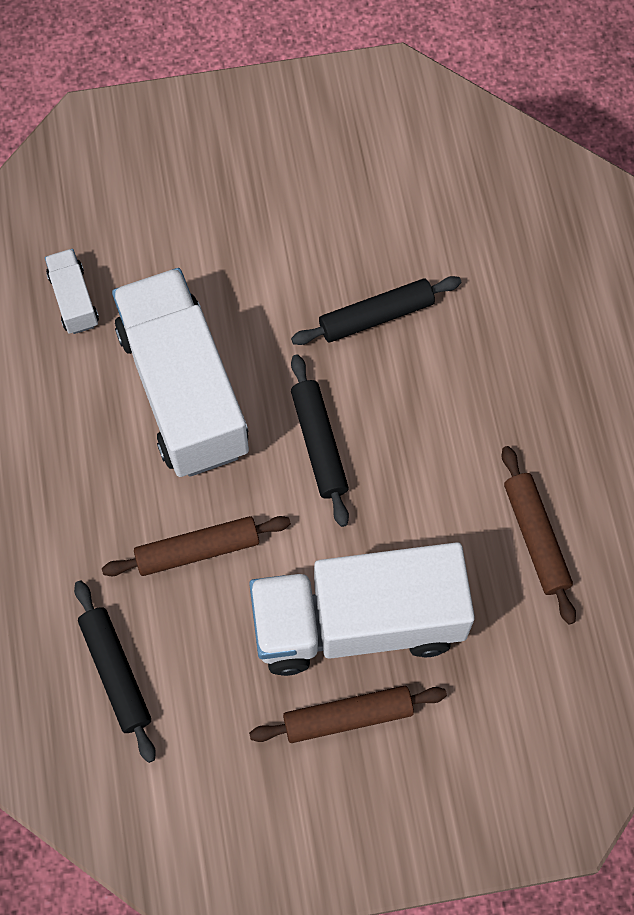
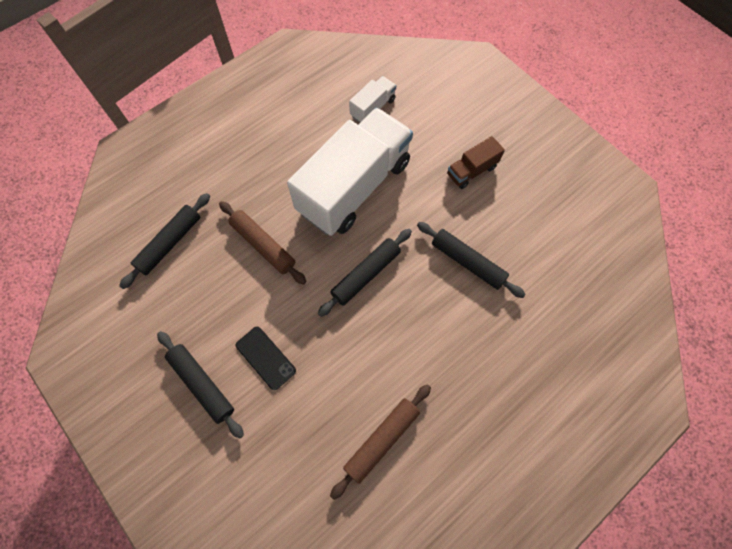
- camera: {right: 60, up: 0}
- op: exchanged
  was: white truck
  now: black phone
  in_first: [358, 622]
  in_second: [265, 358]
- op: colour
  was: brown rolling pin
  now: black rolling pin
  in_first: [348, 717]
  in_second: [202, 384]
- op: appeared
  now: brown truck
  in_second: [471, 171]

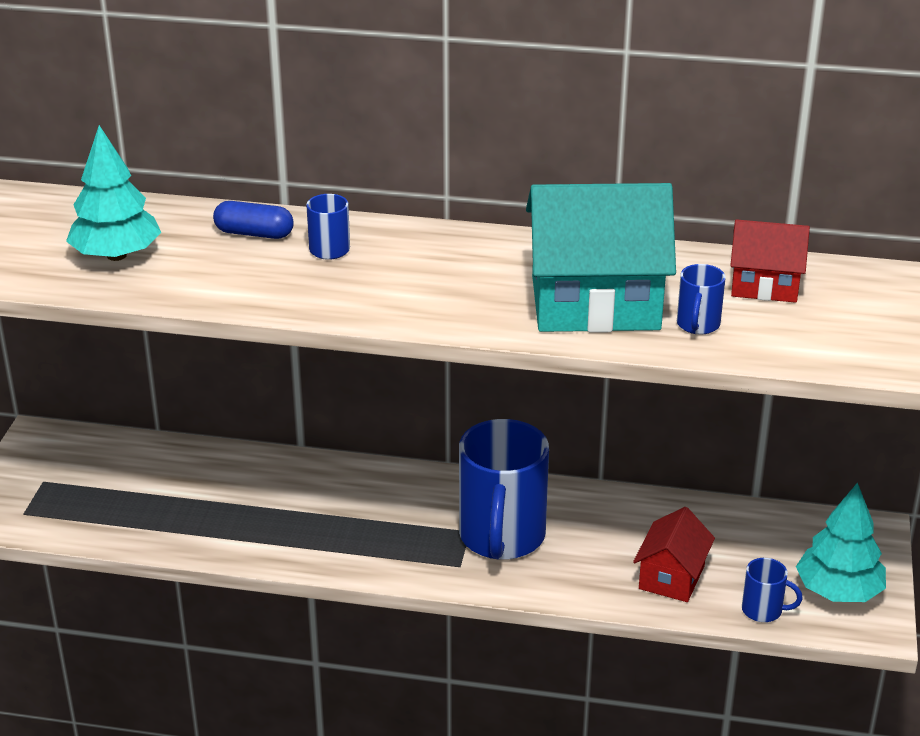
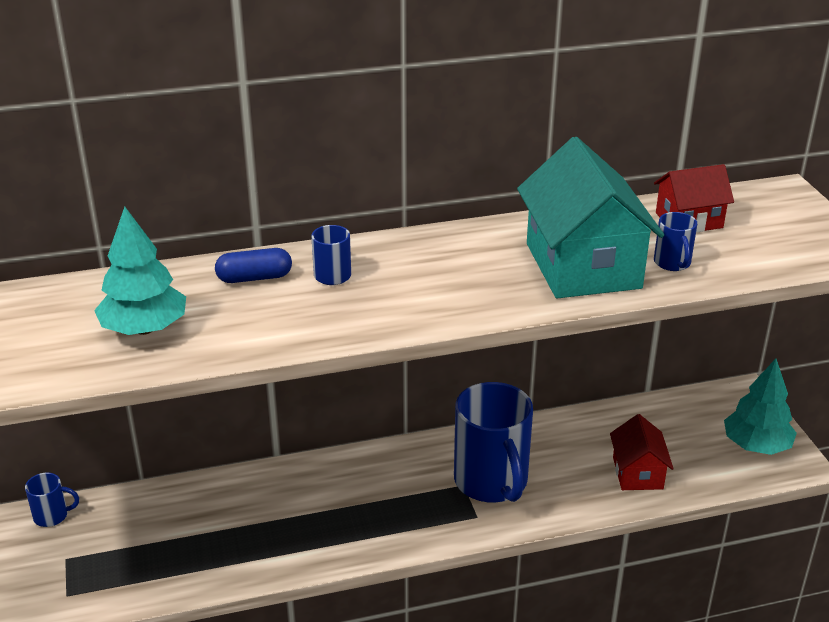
- camera: {right: -25, up: 0}
- op: spun
  was: turquoise house
  in_first: [595, 303]
  in_second: [582, 266]
  clockwise: -75
- op: relocated
  was: blue mug
  in_first: [763, 610]
  in_second: [52, 516]

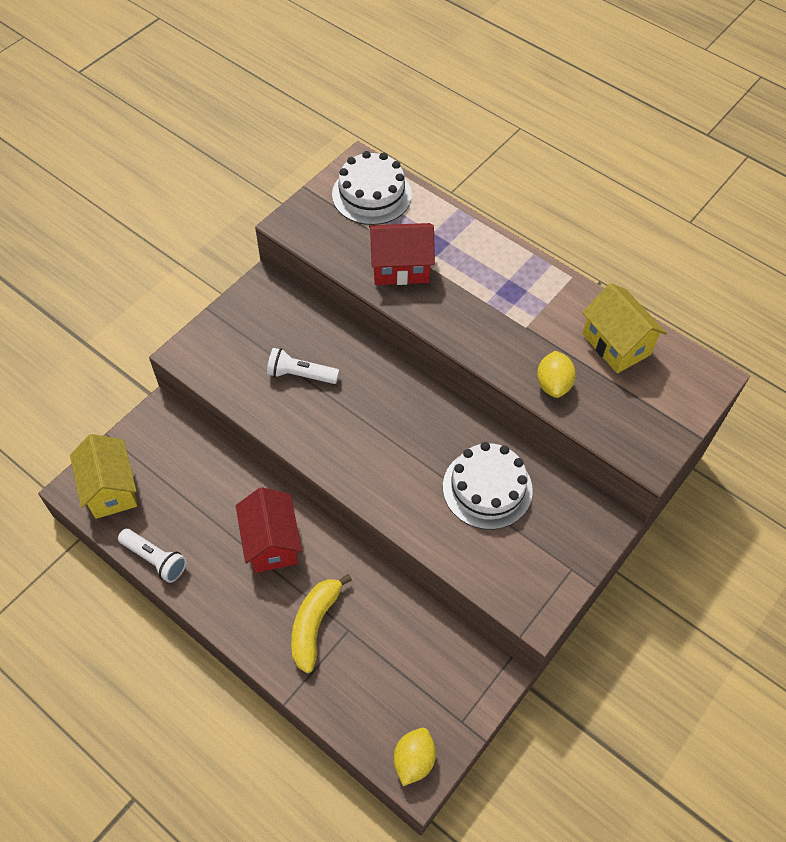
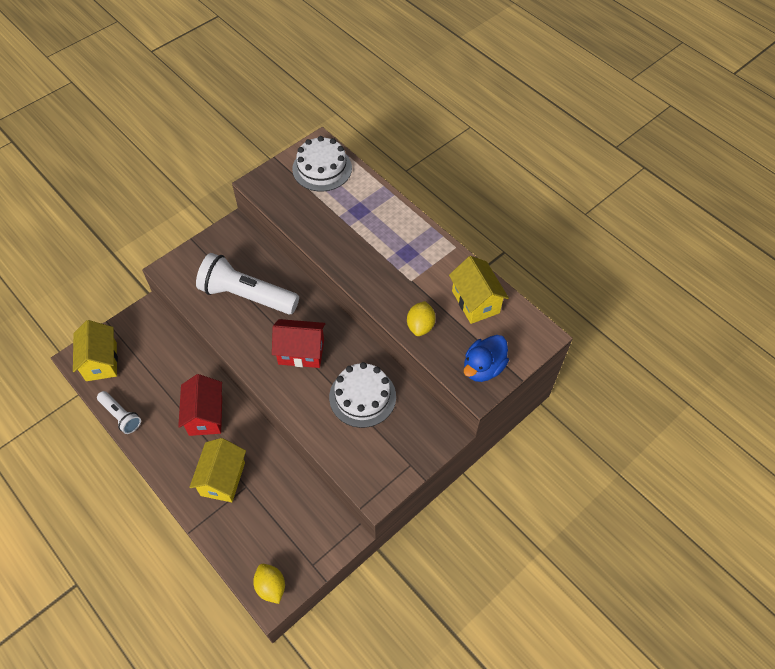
- camera: {right: 10, up: 0}
- op: size
  was: white flashlight
  in_first: [300, 375]
  in_second: [246, 296]
  ratio: 1.91
- op: exchanged
  was: yellow banana
  now: yellow house
  in_first: [314, 624]
  in_second: [223, 479]
- op: relocated
  was: red house
  in_first: [400, 268]
  in_second: [301, 352]
- op: spun
  was: yellow lemon
  in_first: [413, 760]
  in_second: [271, 586]
  clockwise: -60
- op: appeared
  now: blue duck
  in_second: [483, 368]

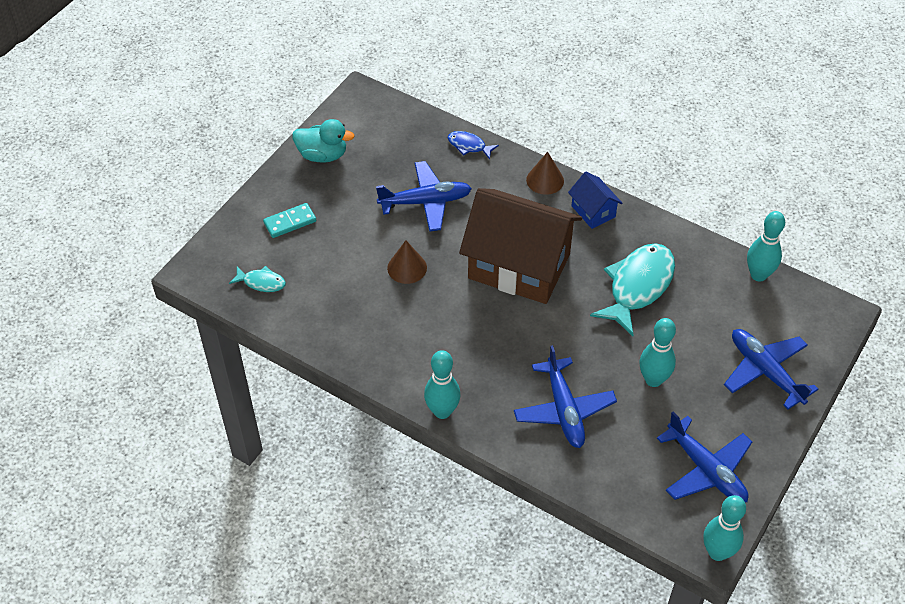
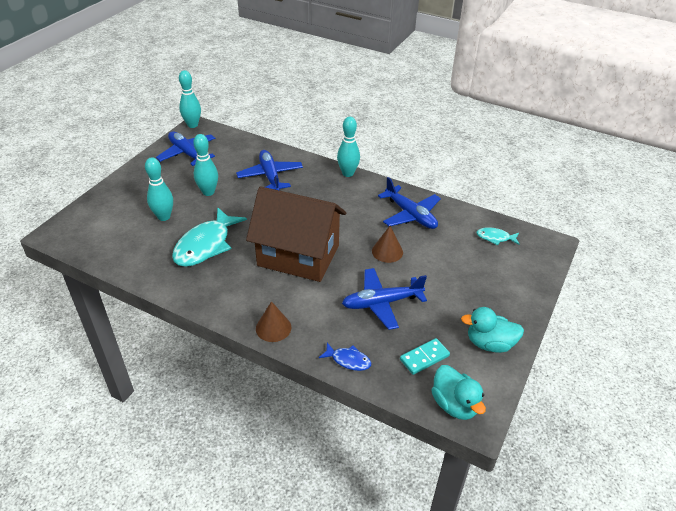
- camera: {right: 175, up: -10}
- op: relocated
  was: turquoise domino
  in_first: [290, 222]
  in_second: [424, 358]
- op: missing
  was: blue house
  in_first: [593, 211]
- op: relocated
  was: blue plane
  in_first: [765, 371]
  in_second: [410, 215]
- op: relocated
  was: turquoise bowling pin
  in_first: [758, 275]
  in_second: [164, 217]
- op: appeared
  now: turquoise duck
  in_second: [454, 404]

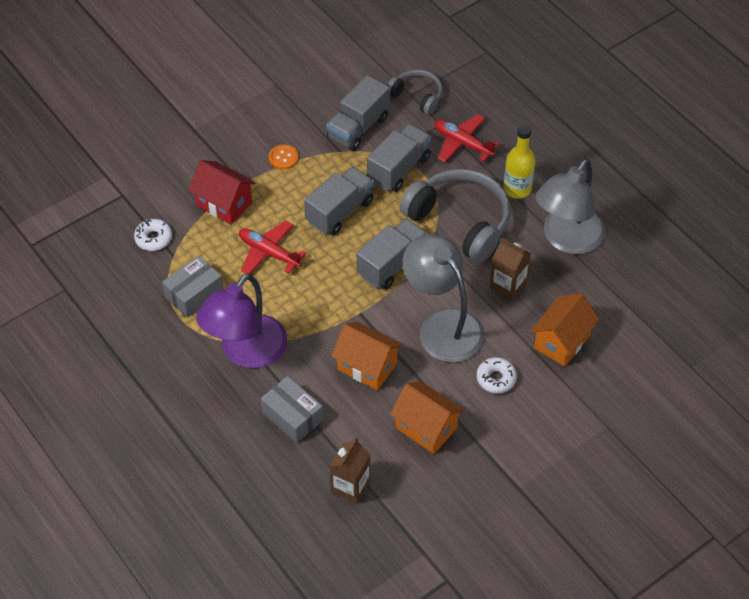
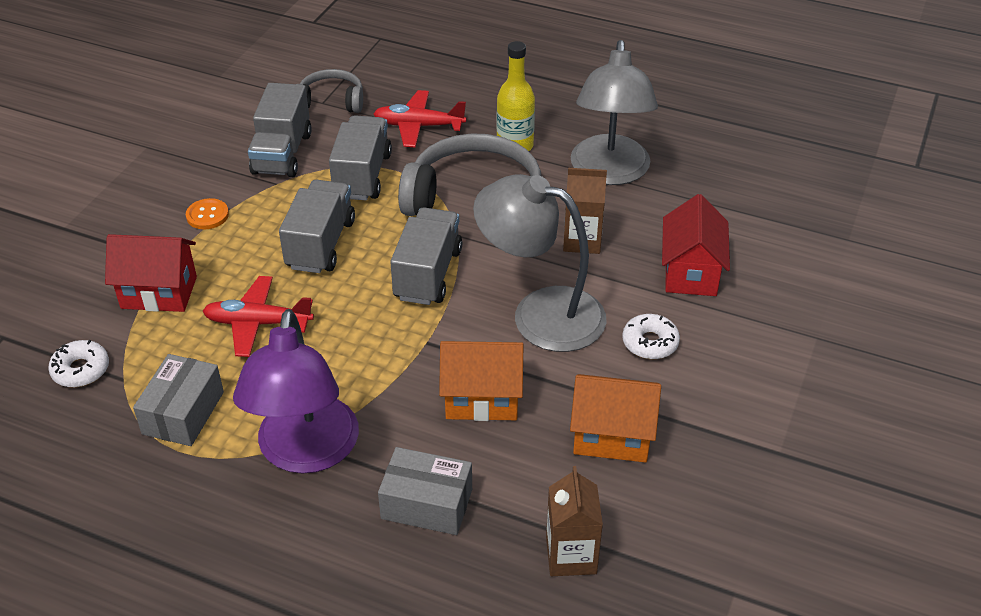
- camera: {right: -30, up: -10}
- op: colour
  was: orange house
  now: red house
  in_first: [562, 342]
  in_second: [691, 272]

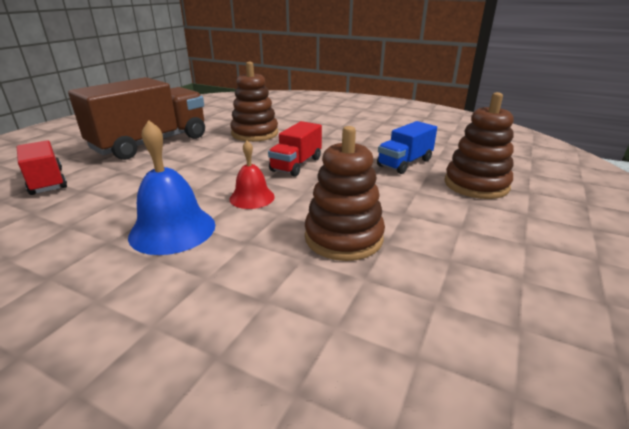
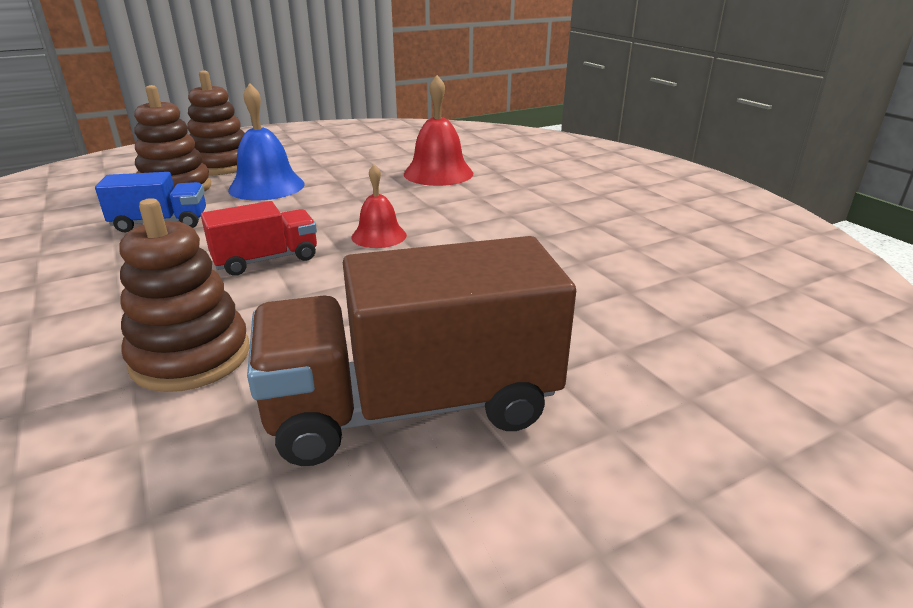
- camera: {right: -145, up: 0}
- op: missing
  was: red truck
  in_first: [47, 182]
- op: relocated
  was: blue bell
  in_first: [172, 230]
  in_second: [266, 186]
- op: relocated
  was: brown stacking toy
  in_first: [343, 237]
  in_second: [222, 165]
- op: appeared
  now: red bell
  in_second: [438, 173]

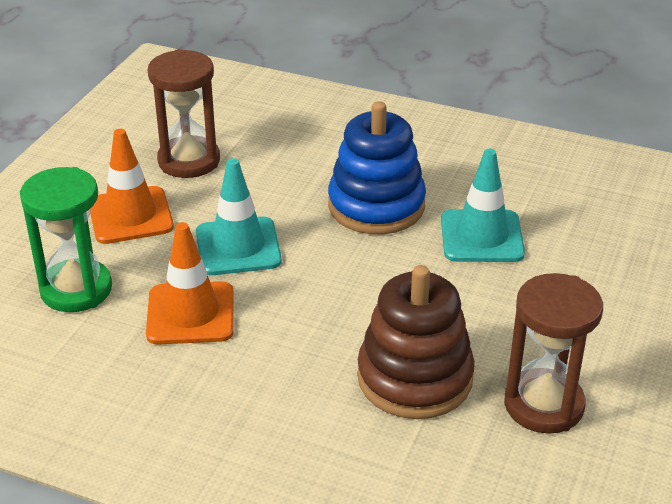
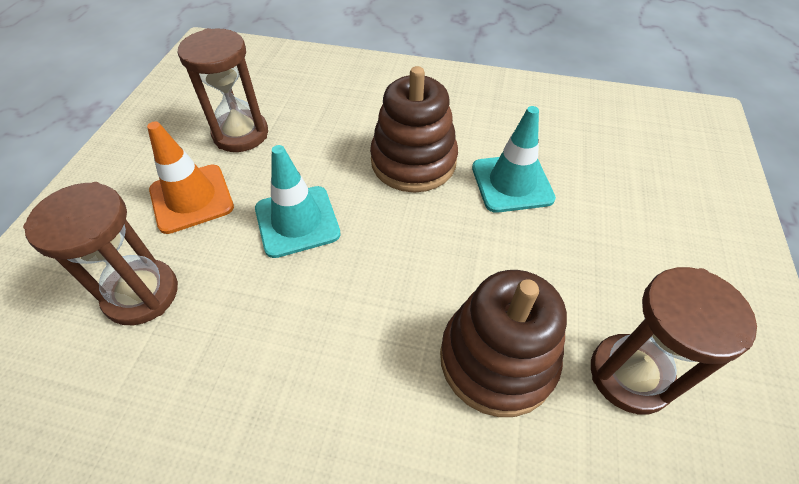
- camera: {right: -10, up: 15}
- op: colour
  was: green hourglass
  now: brown hourglass
  in_first: [76, 289]
  in_second: [141, 294]
- op: missing
  was: orange traffic cone
  in_first: [190, 314]
- op: colour
  was: blue stacking toy
  now: brown stacking toy
  in_first: [376, 206]
  in_second: [413, 161]

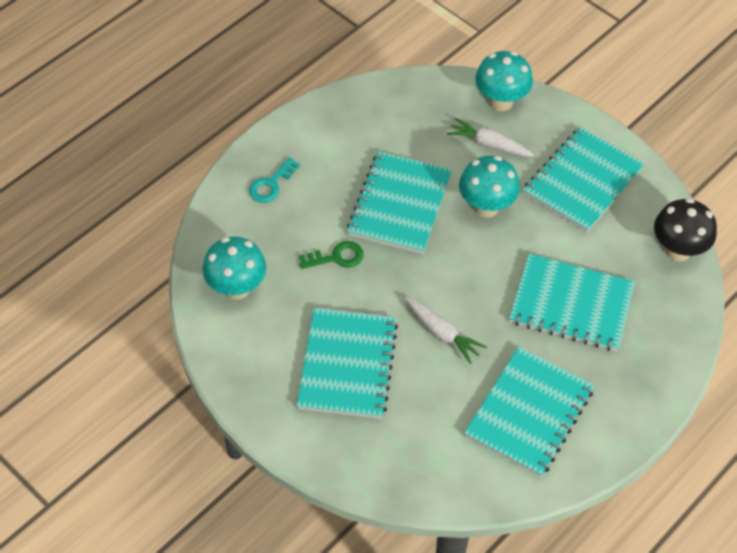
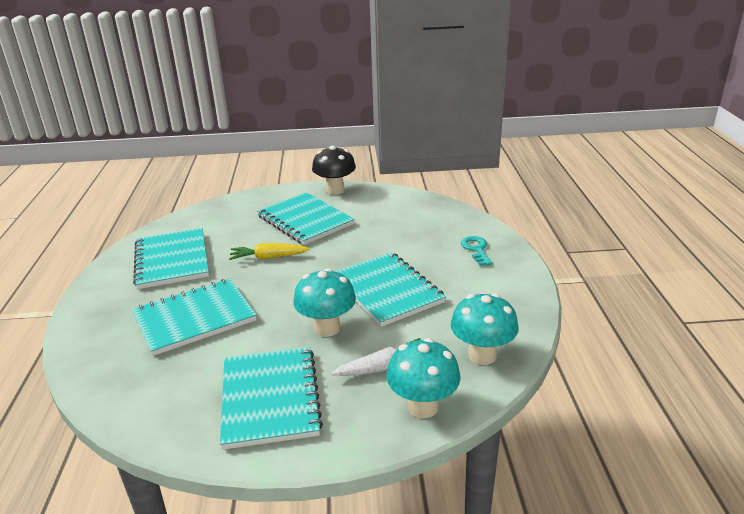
- camera: {right: 135, up: -25}
- op: relocated
  was: turquoise mushroom
  in_first: [237, 288]
  in_second: [482, 355]
- op: missing
  was: green key
  in_first: [337, 257]
- op: colour
  was: white carrot
  now: yellow carrot
  in_first: [442, 334]
  in_second: [268, 258]
- op: relocated
  was: black mushroom
  in_first: [677, 250]
  in_second: [335, 190]

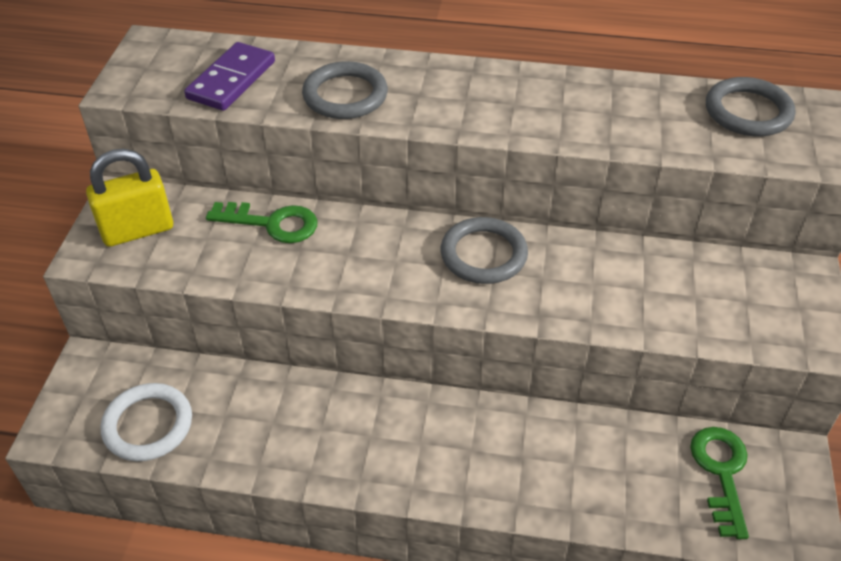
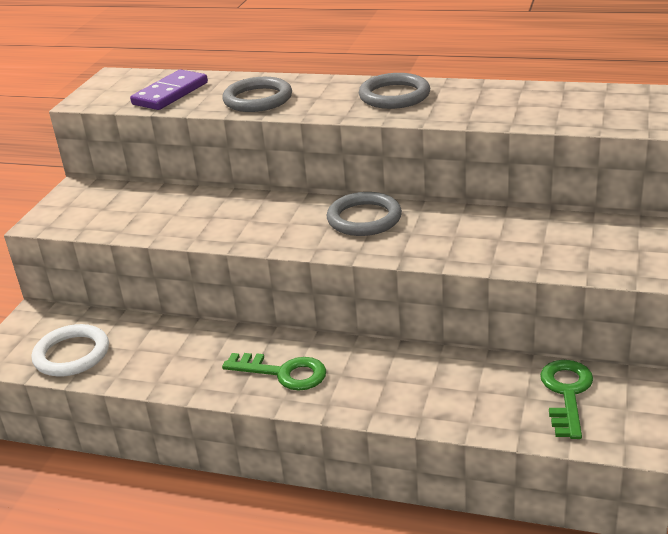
- camera: {right: 10, up: -15}
- op: missing
  was: yellow padlock
  in_first: [138, 230]
- op: relocated
  was: green key
  in_first: [272, 223]
  in_second: [283, 373]
- op: relocated
  was: grey ring
  in_first: [748, 112]
  in_second: [394, 96]

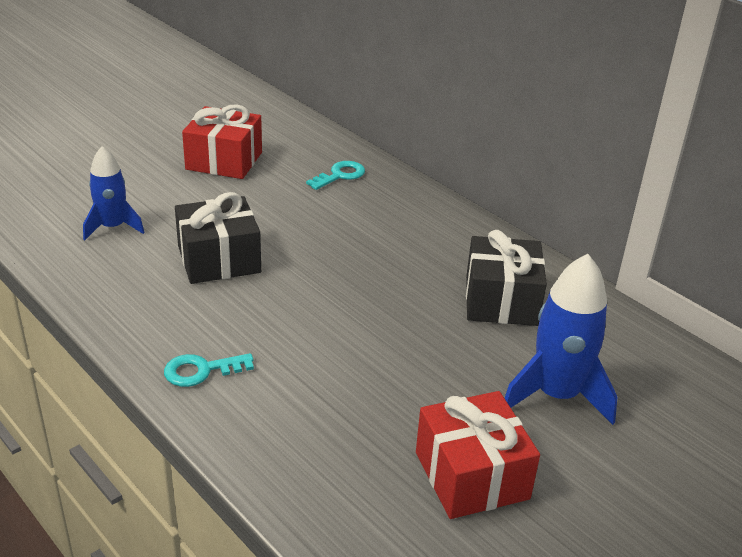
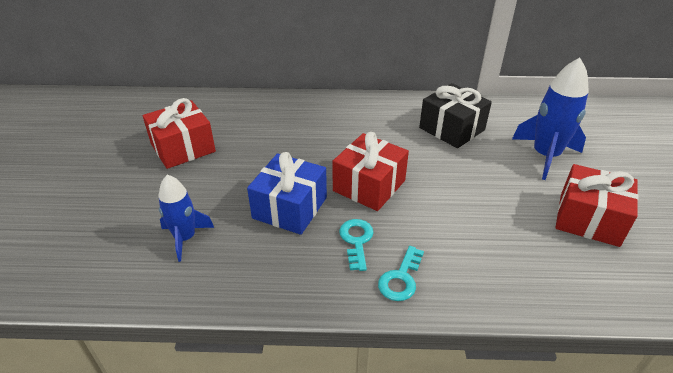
- camera: {right: -45, up: 5}
- op: colour
  was: black gift
  now: blue gift
  in_first: [219, 259]
  in_second: [290, 208]
- op: relocated
  was: turquoise key
  in_first: [340, 175]
  in_second: [356, 241]
- op: appeared
  now: red gift
  in_second: [369, 186]

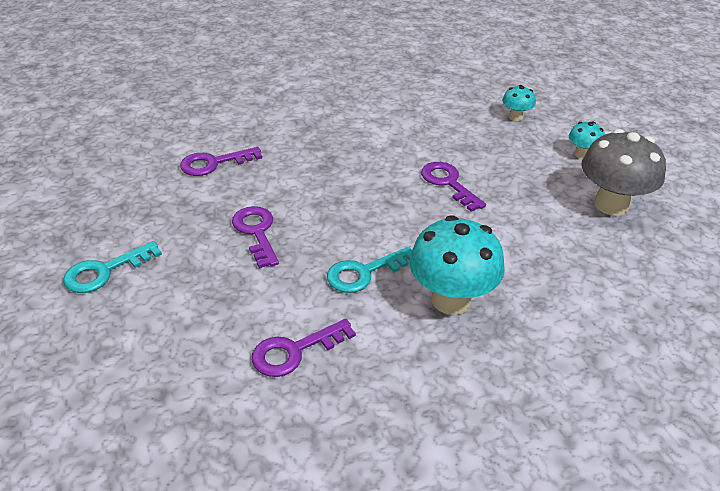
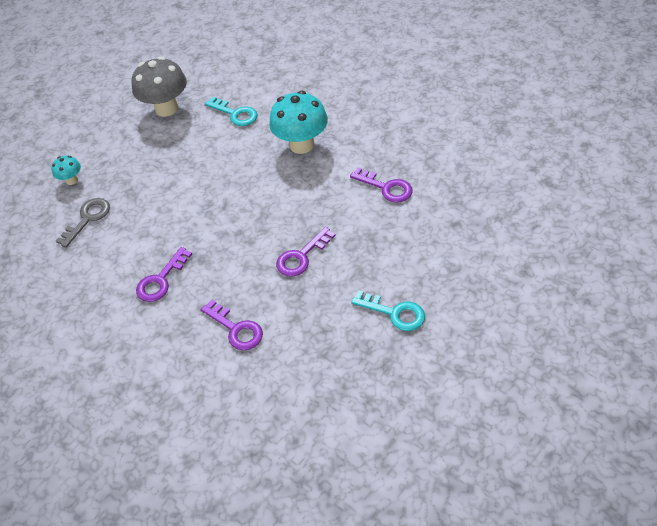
- camera: {right: -110, up: 10}
- op: relocated
  was: turquoise key
  in_first: [364, 273]
  in_second: [235, 114]
- op: relocated
  was: purple key
  in_first: [448, 183]
  in_second: [161, 280]
- op: missing
  was: turquoise mushroom
  in_first: [582, 154]
- op: appeared
  now: grey key
  in_second: [87, 219]

